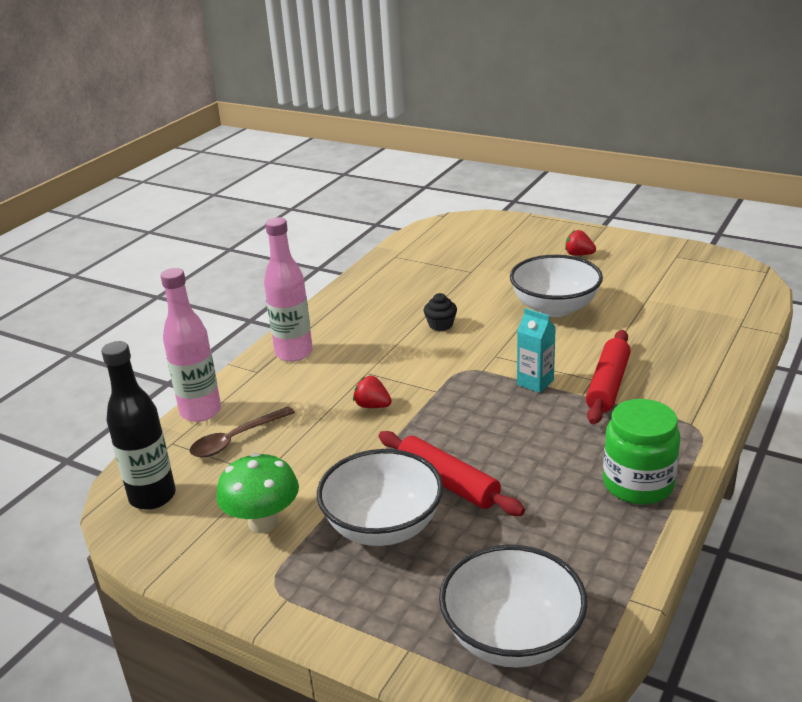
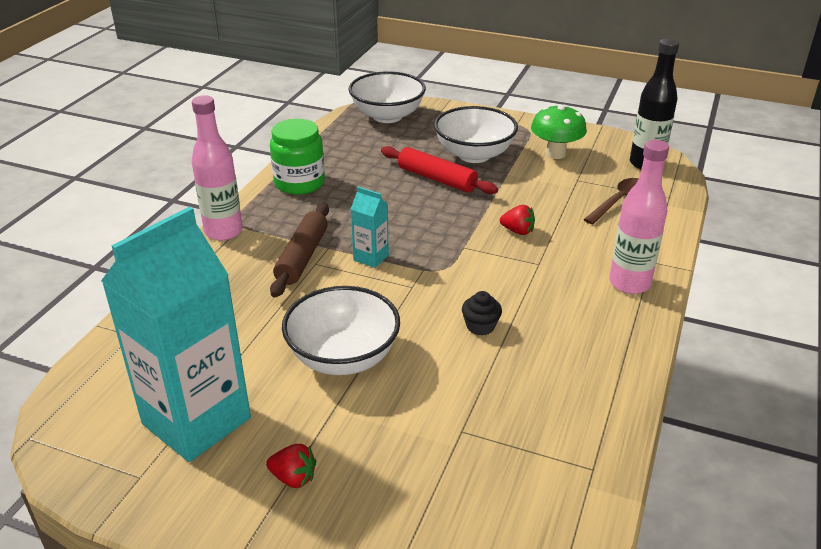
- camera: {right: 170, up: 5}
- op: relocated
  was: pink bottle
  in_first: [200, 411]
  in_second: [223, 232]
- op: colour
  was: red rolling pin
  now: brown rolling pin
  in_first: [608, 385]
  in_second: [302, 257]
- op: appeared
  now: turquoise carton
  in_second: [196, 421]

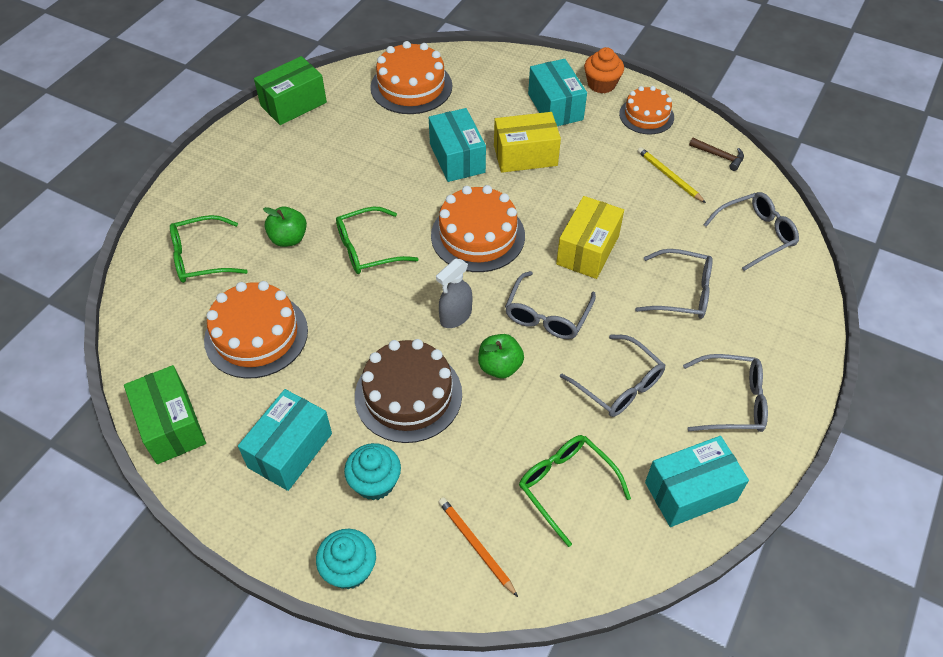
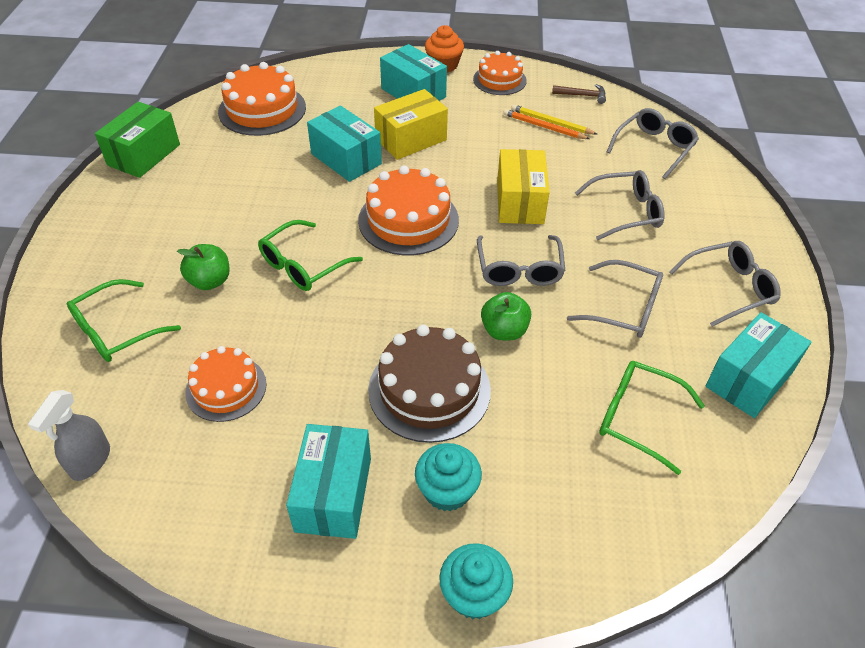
- camera: {right: -25, up: -5}
- op: missing
  was: green box
  in_first: [171, 425]
- op: size
  was: orange cake
  in_first: [256, 335]
  in_second: [226, 388]
  ratio: 0.65
- op: relocated
  was: grey spray bottle
  in_first: [455, 317]
  in_second: [90, 461]
- op: relocated
  was: orange pencil
  in_first: [476, 546]
  in_second: [543, 127]

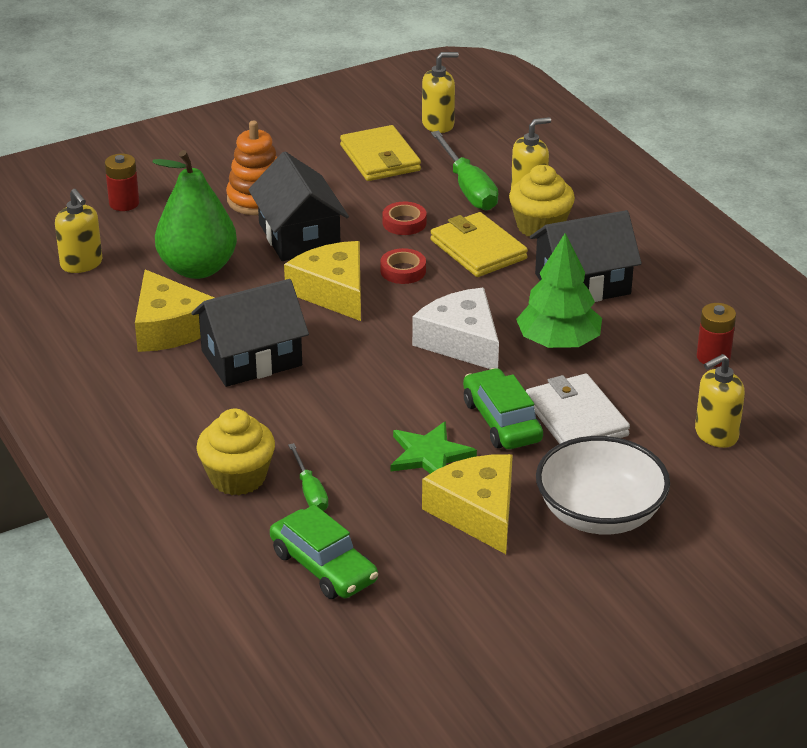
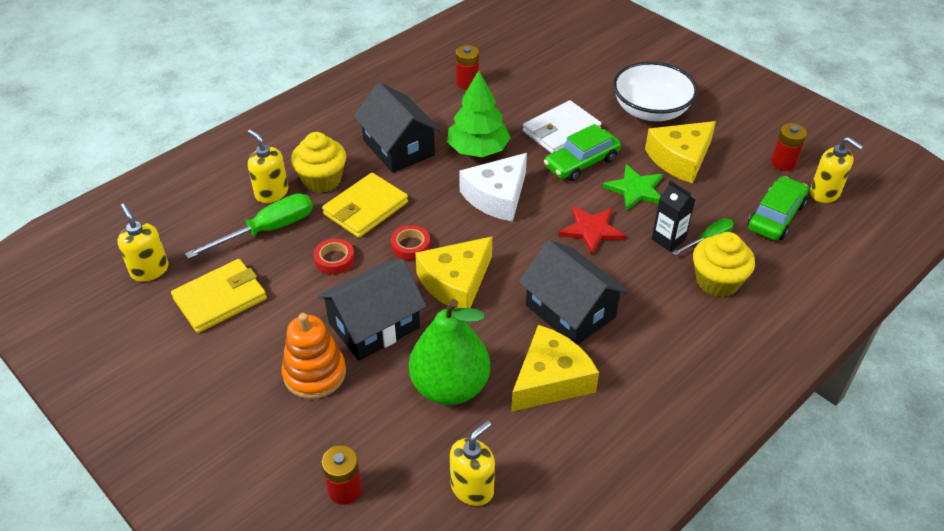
- camera: {right: -105, up: 10}
- op: relocated
  was: yellow soap dispenser
  in_first: [716, 434]
  in_second: [825, 193]
- op: appeared
  now: red star
  in_second: [591, 230]
- op: appeared
  now: black carton
  in_second: [668, 239]
- op: appeared
  now: red battery
  in_second: [783, 163]

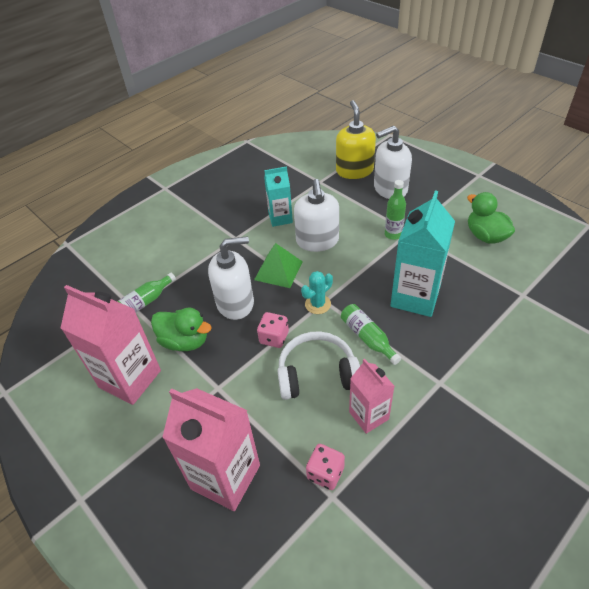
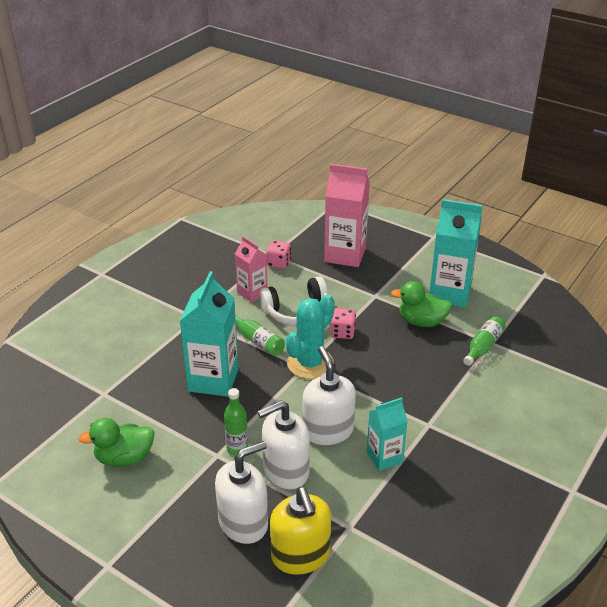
- camera: {right: 165, up: -10}
- op: colour
  was: pink carton
  now: turquoise carton
  in_first: [130, 379]
  in_second: [450, 293]
- op: relocated
  was: white soap dispenser
  in_first: [235, 303]
  in_second: [285, 470]
- op: missing
  was: green pyramid
  in_first: [278, 270]
- op: size
  was: turquoise cactus
  in_first: [318, 304]
  in_second: [310, 363]
  ratio: 1.78
- op: spun
  was: green duck
  in_first: [485, 236]
  in_second: [124, 458]
  clockwise: 120

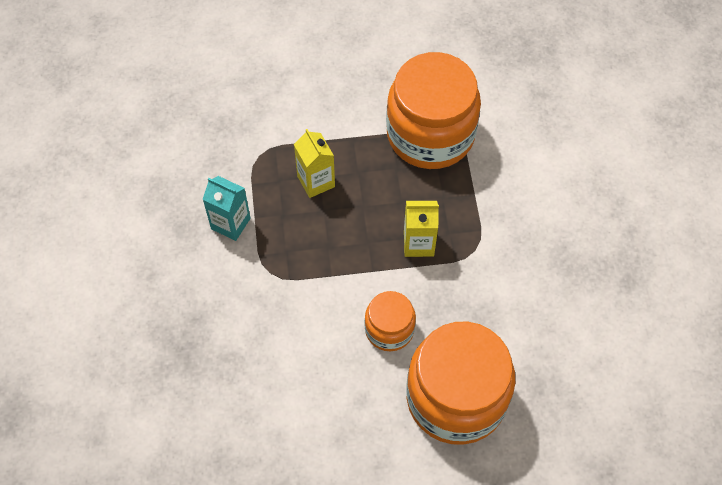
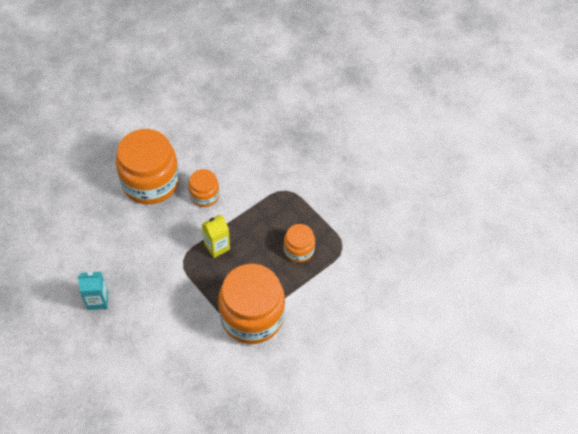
- camera: {right: 145, up: -5}
- op: relocated
  was: turquoise carton
  in_first: [230, 223]
  in_second: [97, 300]
- op: exchanged
  was: yellow carton
  now: orange jar
  in_first: [316, 181]
  in_second: [298, 250]

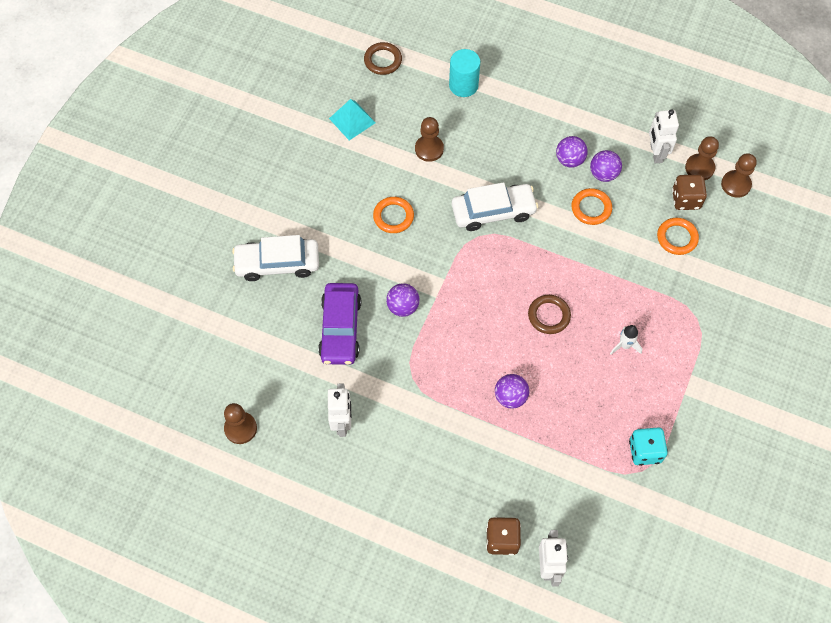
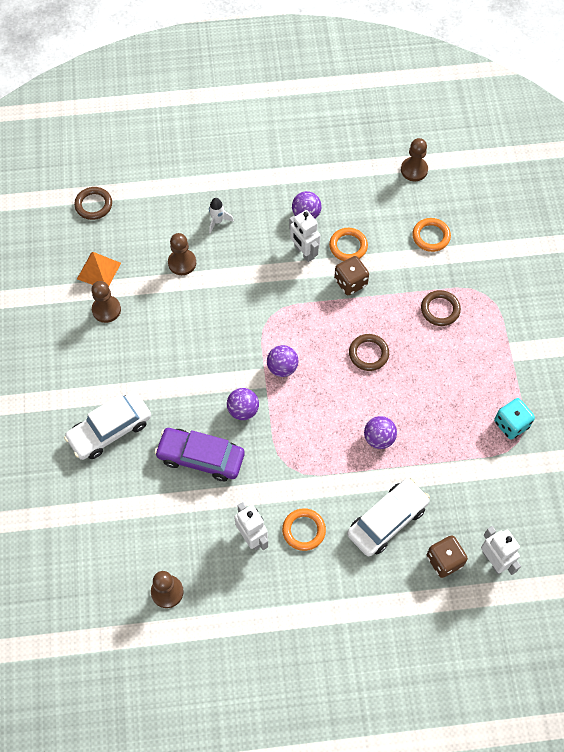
- camera: {right: -30, up: 0}
- op: spun
  was: purple car
  in_first: [340, 328]
  in_second: [201, 457]
  clockwise: 135
- op: colour
  was: turquoise pyramid
  now: orange pyramid
  in_first: [352, 120]
  in_second: [98, 271]
- op: relocated
  was: orange ring
  in_first: [393, 216]
  in_second: [303, 530]
- op: missing
  was: turquoise cylinder
  in_first: [463, 85]
- op: relocated
  was: white car
  in_first: [493, 211]
  in_second: [387, 520]
- op: relocated
  was: purple ball
  in_first: [603, 174]
  in_second: [282, 367]
- op: relocated
  was: white rocket
  in_first: [625, 345]
  in_second: [217, 221]
- op: relocated
  was: white robot
  in_first: [656, 153]
  in_second: [304, 252]
- op: relocated
  was: brown dice
  in_first: [686, 199]
  in_second: [350, 282]
- op: relocated
  was: brown pawn
  in_first: [736, 184]
  in_second: [106, 310]
- op: appeared
  now: brown ring
  in_second: [440, 309]

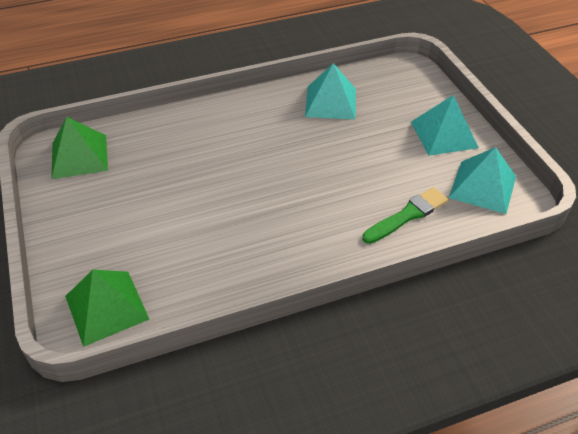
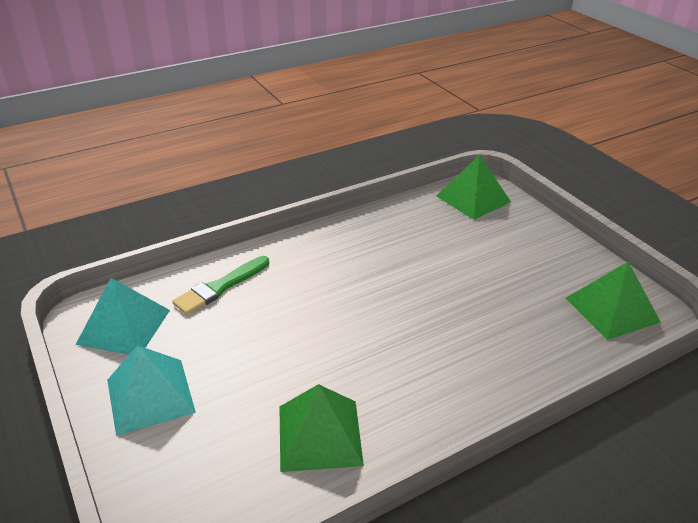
- camera: {right: 170, up: -10}
- op: colour
  was: turquoise pyramid
  now: green pyramid
  in_first: [330, 102]
  in_second: [320, 434]

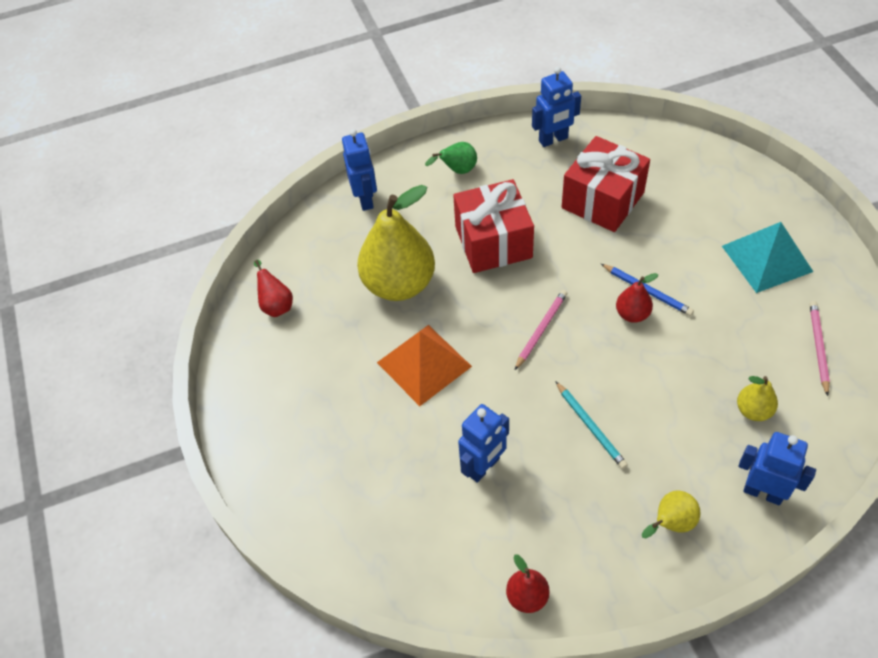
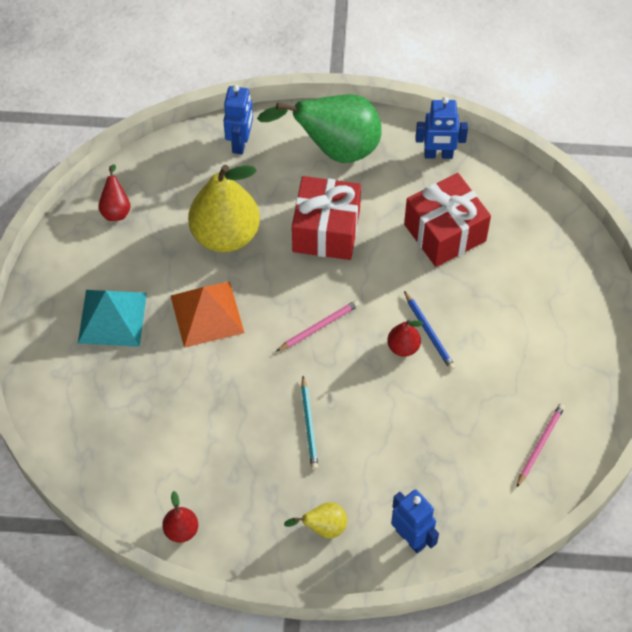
- camera: {right: 20, up: 5}
- op: size
  was: green pear
  in_first: [457, 170]
  in_second: [335, 149]
  ratio: 2.2
- op: missing
  was: blue robot
  in_first: [484, 467]
- op: relocated
  was: turquoise pyramid
  in_first: [766, 258]
  in_second: [112, 318]
- op: missing
  was: yellow pear
  in_first: [753, 410]

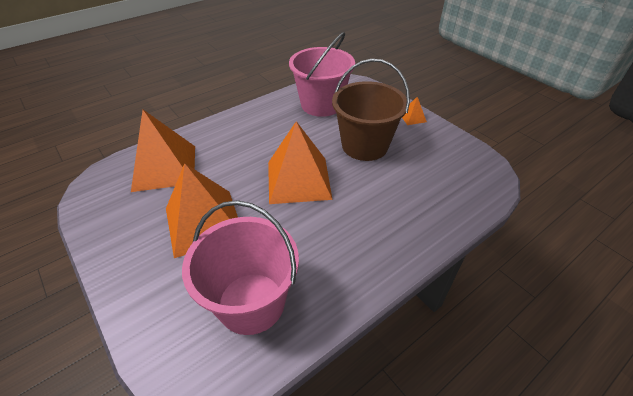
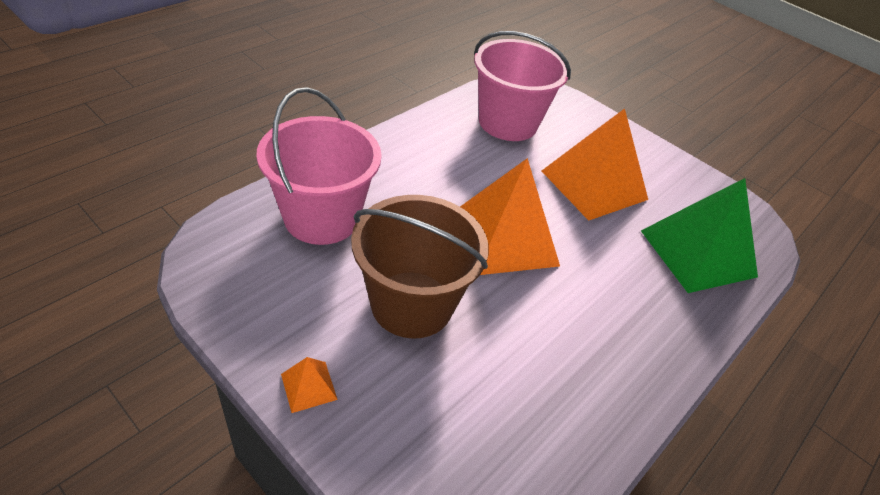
- camera: {right: 165, up: 0}
- op: colour
  was: orange pyramid
  now: green pyramid
  in_first: [165, 167]
  in_second: [698, 253]
- op: relocated
  was: pink bucket
  in_first: [321, 104]
  in_second: [322, 217]

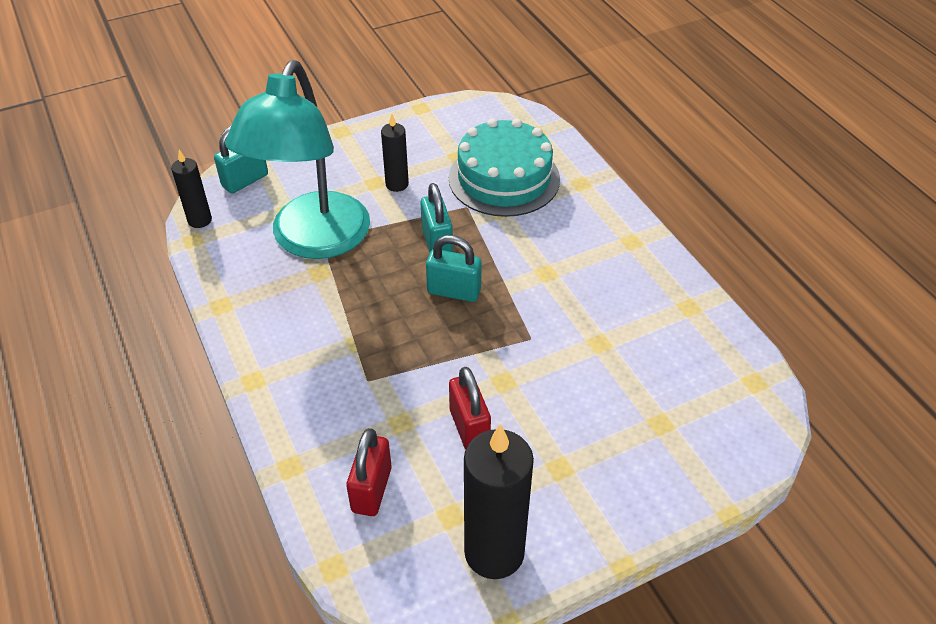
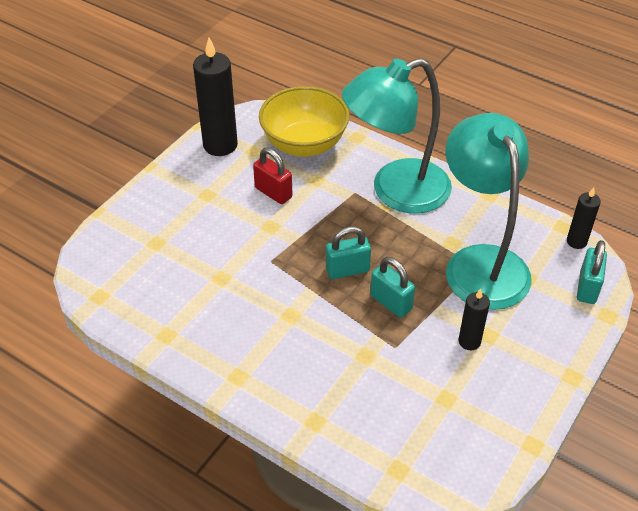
- camera: {right: 150, up: 0}
- op: exchanged
  was: red padlock
  now: yellow bowl
  in_first: [371, 489]
  in_second: [304, 144]
- op: missing
  was: turquoise cake
  in_first: [504, 178]
- op: appeared
  now: turquoise lamp
  in_second: [396, 191]

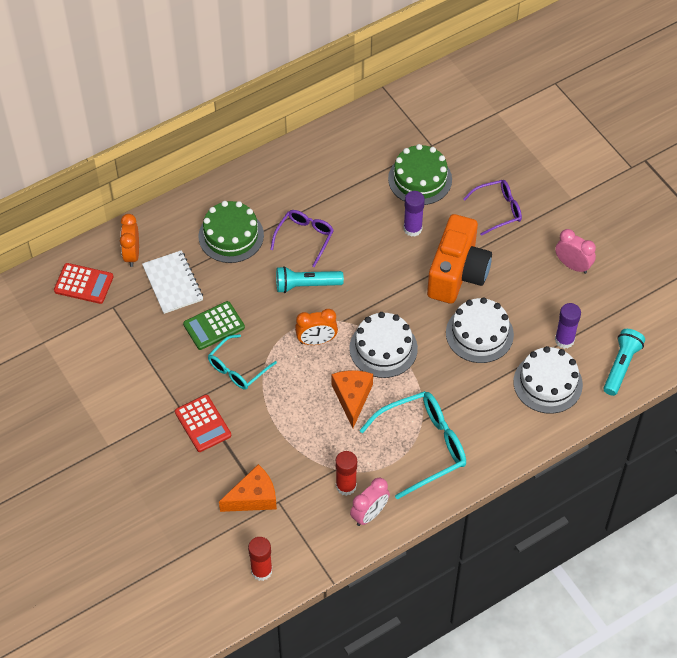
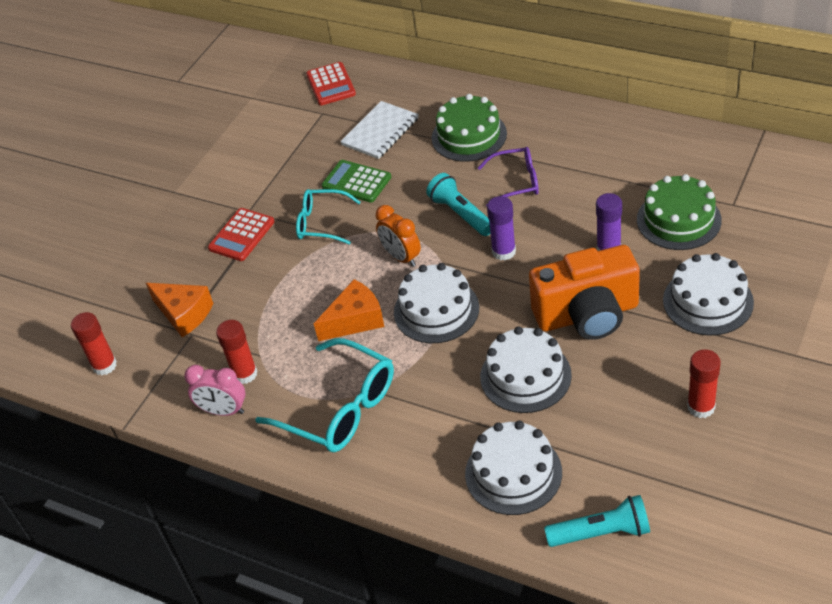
- camera: {right: 65, up: -10}
- op: missing
  was: orange clock
  in_first: [132, 254]
- op: exchanged
  was: purple glasses
  now: white cake
  in_first: [498, 210]
  in_second: [708, 301]
- op: exchanged
  was: pink clock
  now: red glue stick
  in_first: [572, 265]
  in_second: [701, 407]
- op: relocated
  was: purple glue stick
  in_first: [564, 340]
  in_second: [503, 251]

